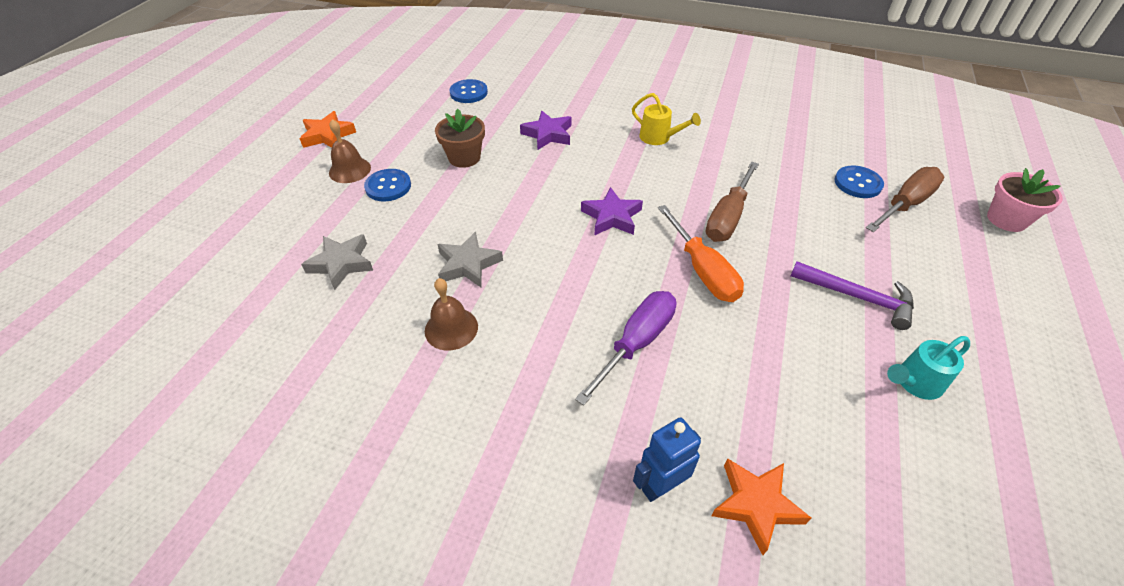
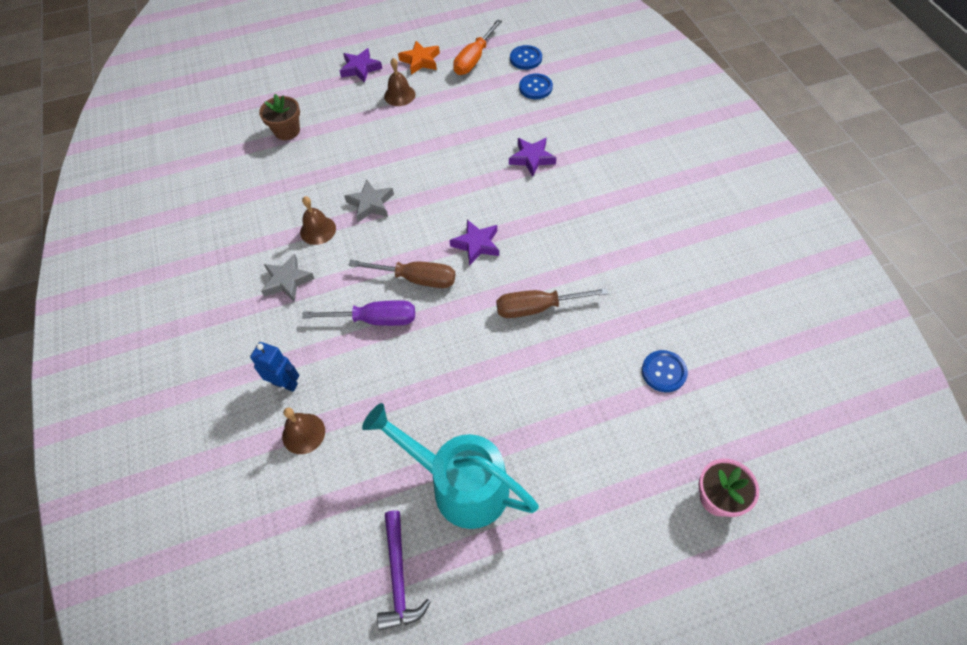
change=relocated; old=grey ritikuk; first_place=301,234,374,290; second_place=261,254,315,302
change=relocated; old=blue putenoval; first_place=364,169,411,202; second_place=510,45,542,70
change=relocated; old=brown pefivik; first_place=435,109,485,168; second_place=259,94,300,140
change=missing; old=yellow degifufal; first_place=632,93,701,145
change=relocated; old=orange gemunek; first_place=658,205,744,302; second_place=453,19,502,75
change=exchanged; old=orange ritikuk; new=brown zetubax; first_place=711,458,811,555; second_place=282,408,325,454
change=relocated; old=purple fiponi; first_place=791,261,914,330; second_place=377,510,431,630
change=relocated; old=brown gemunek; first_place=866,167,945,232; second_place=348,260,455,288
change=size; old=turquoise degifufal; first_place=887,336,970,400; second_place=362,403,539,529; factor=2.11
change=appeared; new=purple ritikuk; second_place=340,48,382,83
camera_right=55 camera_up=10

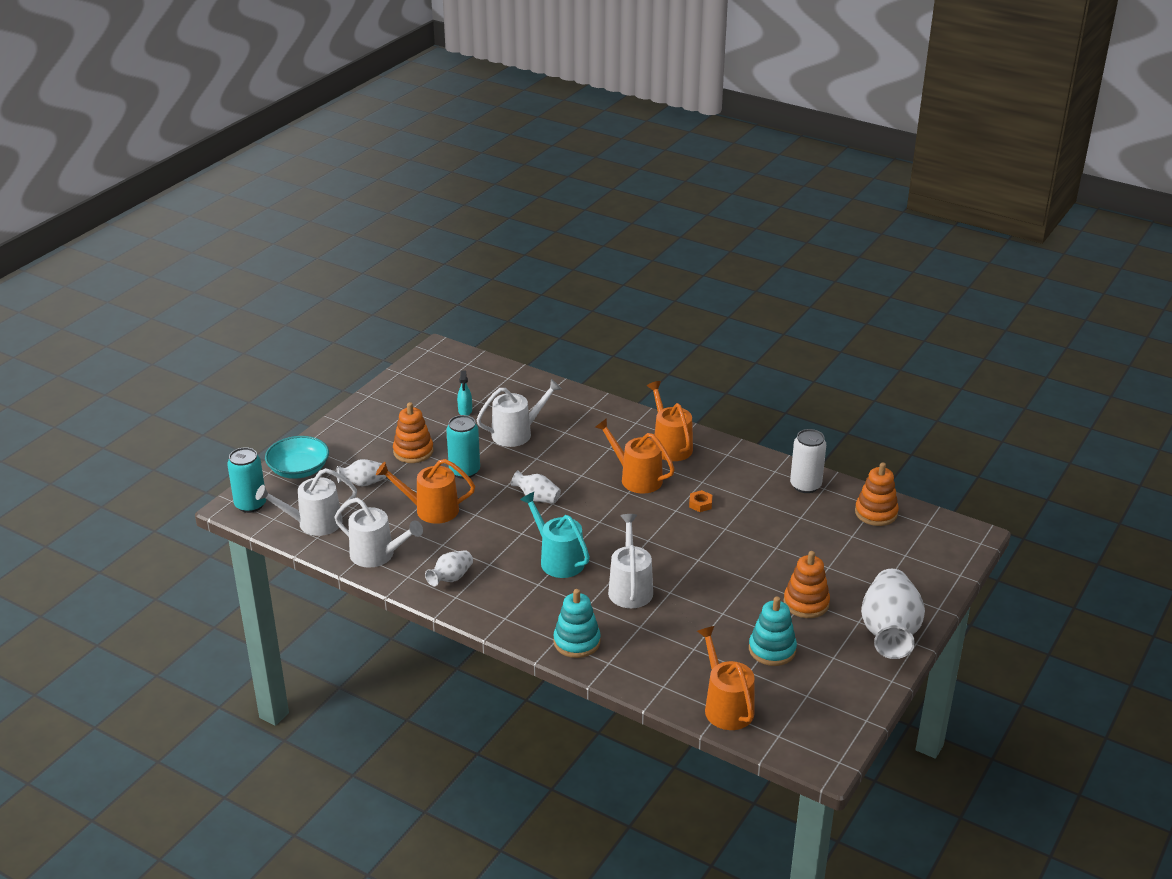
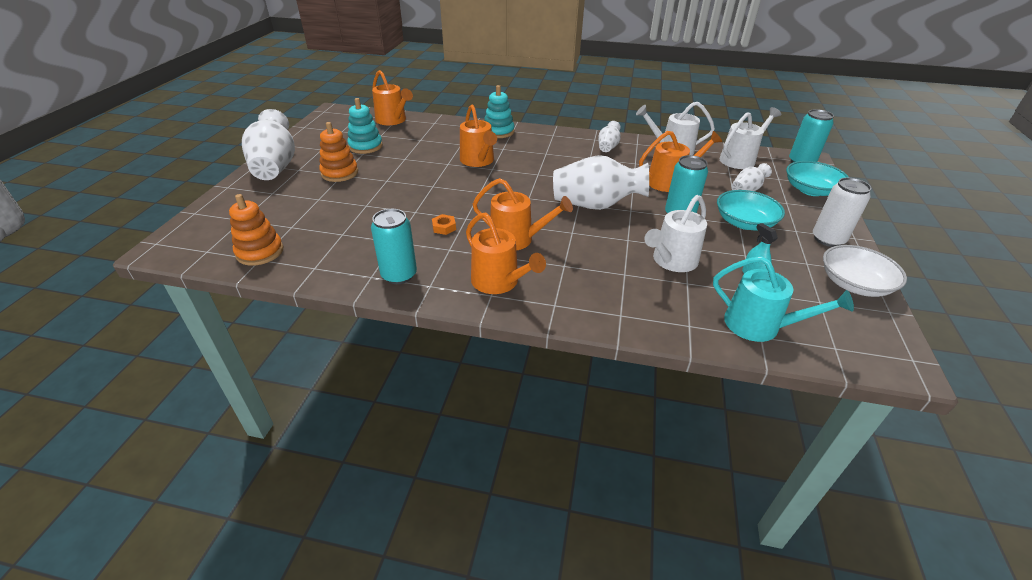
change=exchanged; old=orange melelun; new=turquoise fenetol; first_place=393,402,434,463; second_place=717,190,785,230
change=size; old=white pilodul; first_place=511,470,561,503; second_place=553,155,649,210; factor=2.0
change=relocated; old=turquoise degifufal; first_place=520,492,590,578; second_place=713,256,854,342
change=colour; old=white degifufal; new=orange degifufal; first_place=608,514,653,608; second_place=460,104,497,167
change=relocated; old=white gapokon; first_place=790,429,826,493; second_place=813,178,871,247
change=appeared; new=turquoise gapokon; second_place=371,209,417,284
change=appeared; new=white fenetol; second_place=823,245,907,297
camera_right=160 camera_up=5

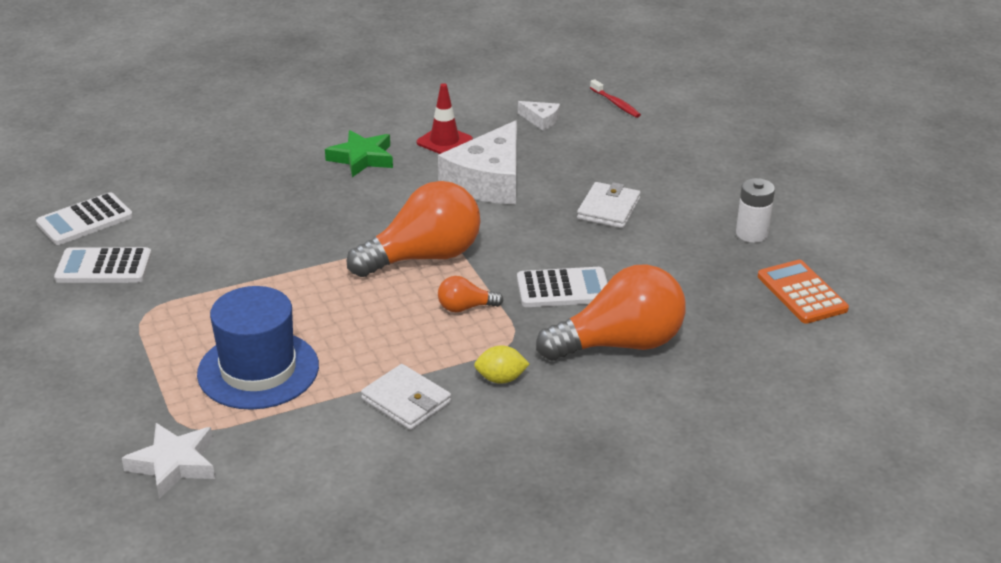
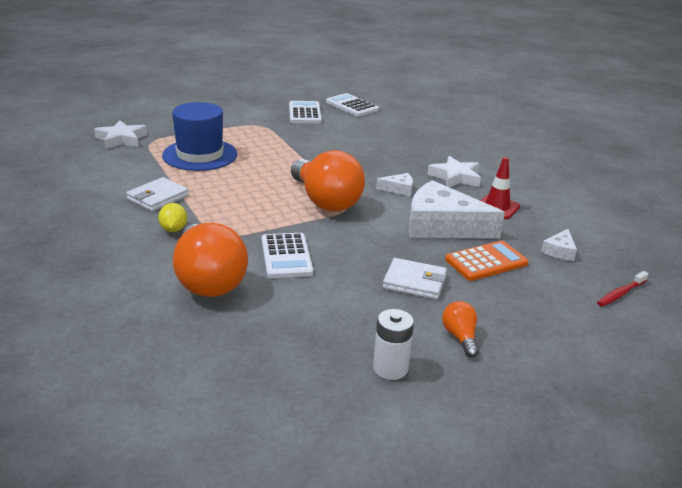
change=colour; old=green ritikuk; new=white ritikuk; first_place=325,130,393,177; second_place=428,156,481,187
change=relocated; old=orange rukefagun; first_place=438,276,504,312; second_place=442,301,479,358
change=relocated; old=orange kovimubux; first_place=758,260,849,324; second_place=445,241,528,281
change=appeared; new=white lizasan; second_place=376,173,413,196
camera_right=85 camera_up=-5

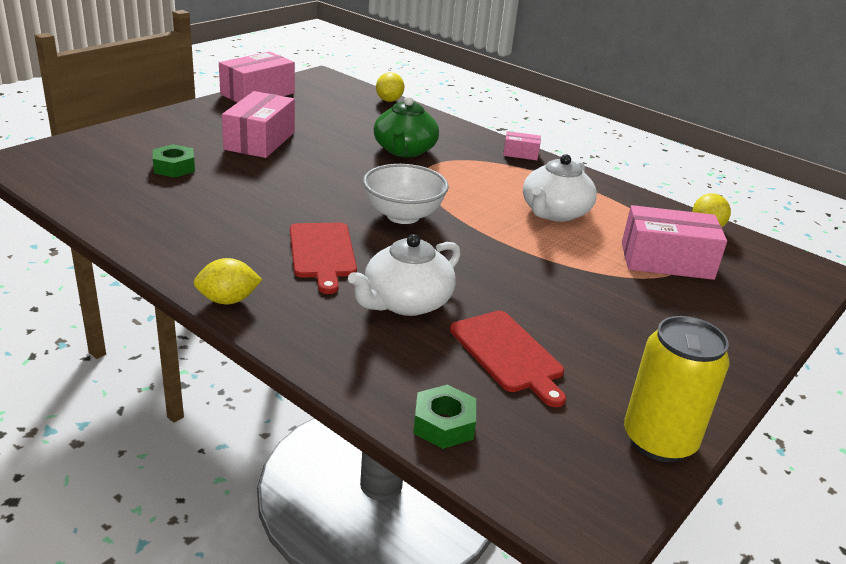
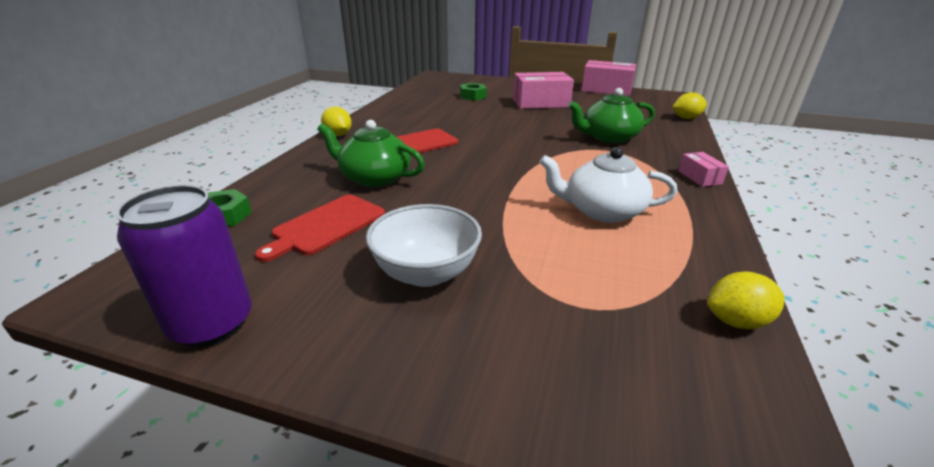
change=colour; old=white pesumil; new=green pesumil; first_place=348,234,461,316; second_place=318,120,425,187
change=relocated; old=white fenetol; first_place=363,164,449,224; second_place=366,204,482,287
change=missing; old=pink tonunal; first_place=622,205,727,280
change=colour; old=yellow gapokon; new=purple gapokon; first_place=624,316,730,462; second_place=116,185,252,347
camera_right=70 camera_up=0

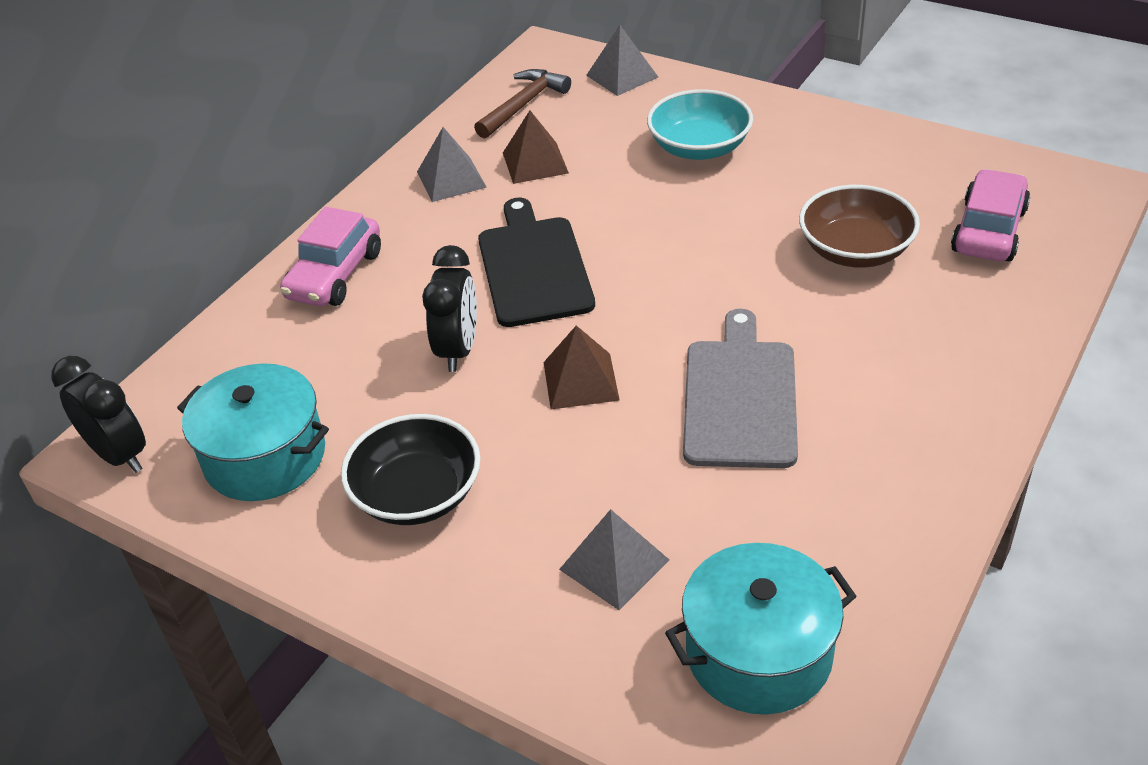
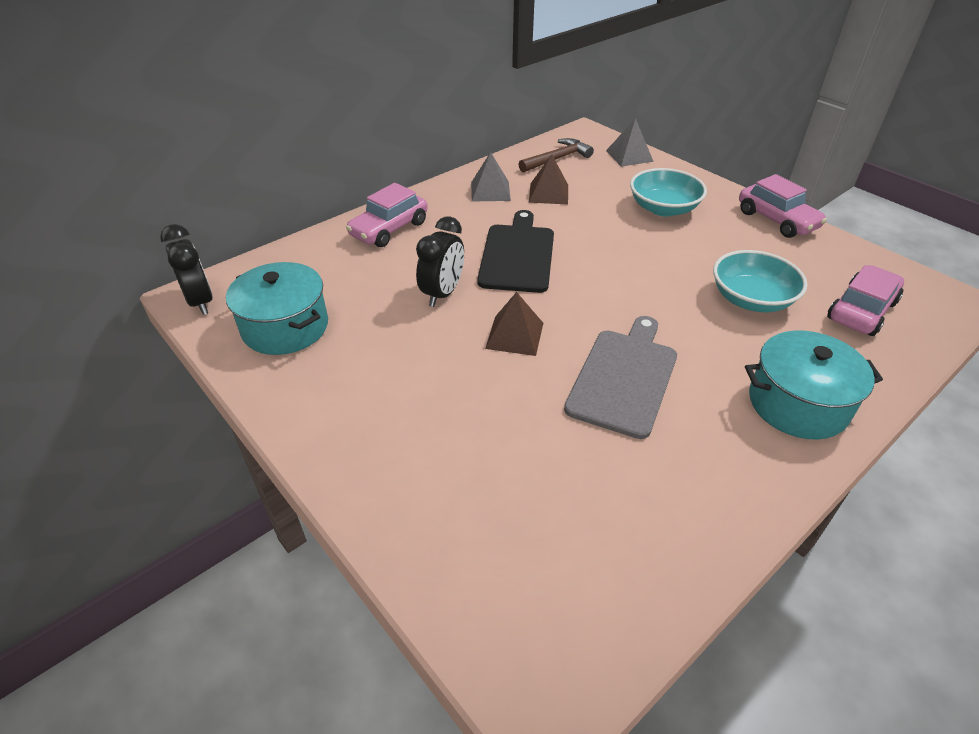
change=missing; old=black fenetol; first_place=341,414,480,525
change=missing; old=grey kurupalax; first_place=559,509,669,610
change=relocated; old=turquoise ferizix; first_place=665,543,857,714; second_place=745,330,883,440
change=colour; old=brown fenetol; new=turquoise fenetol; first_place=799,185,920,268; second_place=713,250,807,312
change=appeared; new=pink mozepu; second_place=739,174,827,238
camera_right=15 camera_up=0

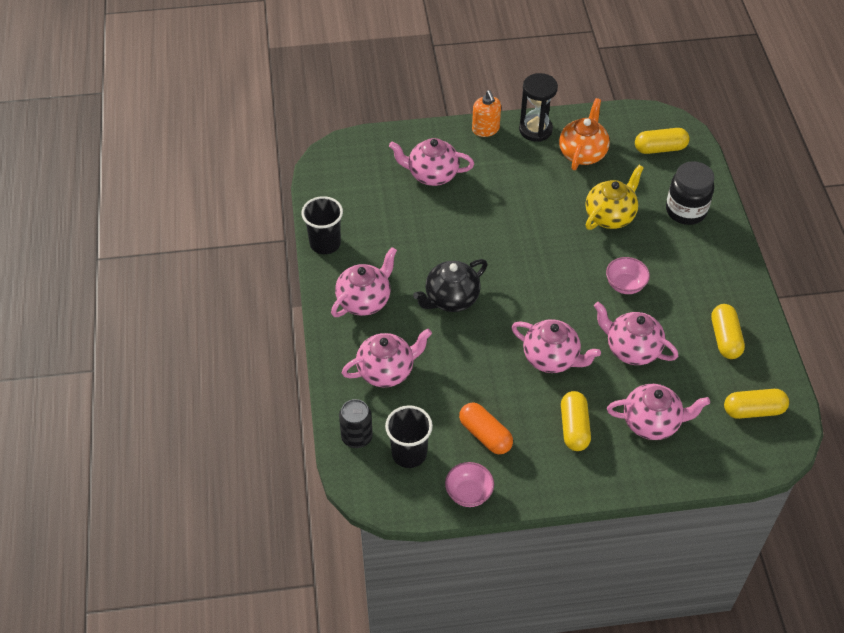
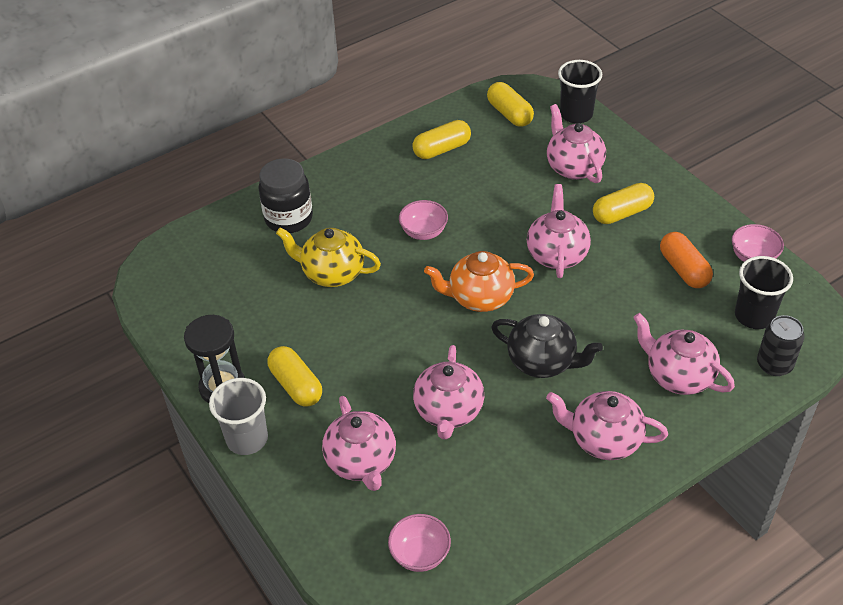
change=relocated; old=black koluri; first_place=302,196,343,254; second_place=558,60,602,123
change=spun; old=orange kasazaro; first_place=459,403,513,454; second_place=660,232,713,288; degrees=-45
change=exchanged; old=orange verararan; new=grey koluri; first_place=472,90,501,137; second_place=209,378,268,455
change=relocated; old=orange pesumil; first_place=559,98,610,170; second_place=424,251,534,312
change=relocated; old=pink pesumil; first_place=594,302,678,365; second_place=413,345,484,440
change=relocated; old=yellow kasazaro; first_place=635,128,690,154; second_place=267,346,322,407
change=appeared; new=pink fenetol; second_place=388,514,451,572
camera_right=-115 camera_up=-5

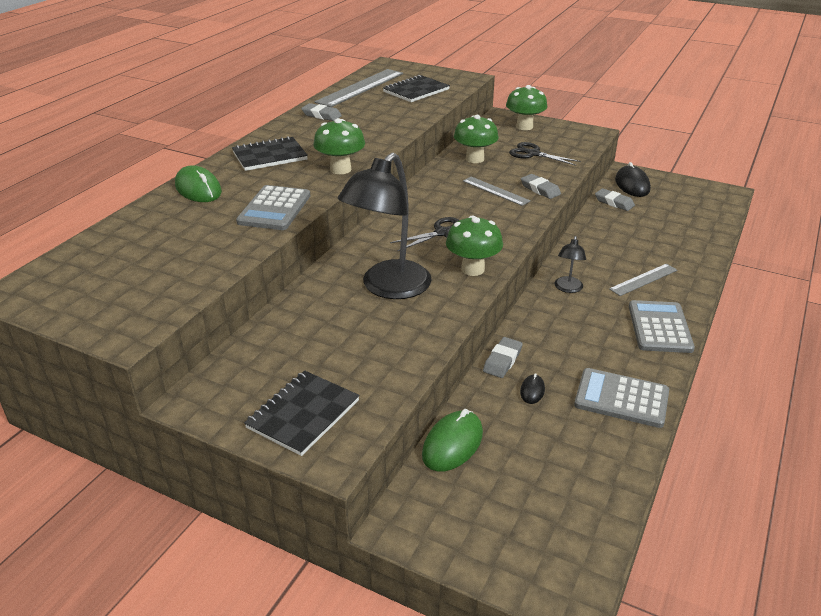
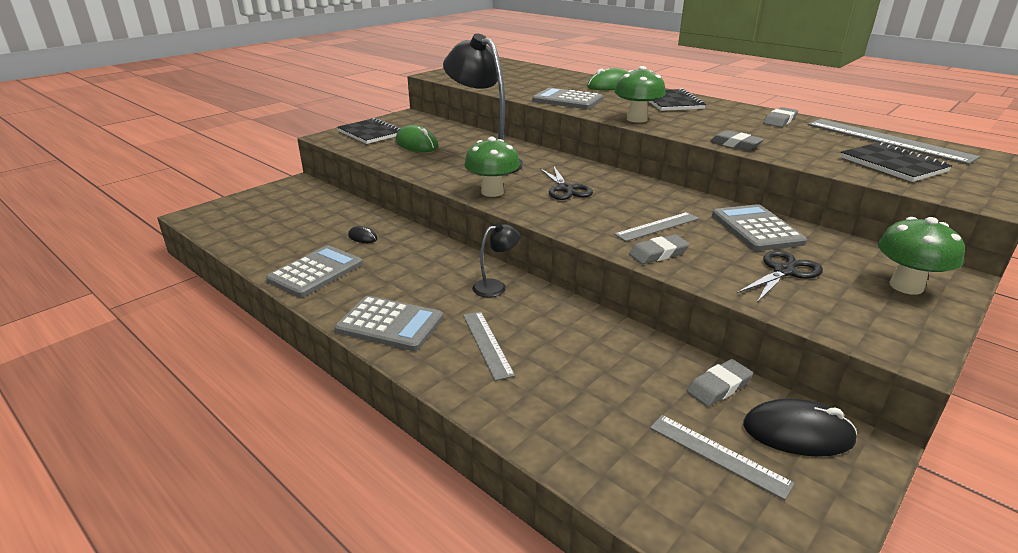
change=relocated; old=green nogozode; first_place=422,409,483,472; second_place=396,125,438,152
change=exchanged; old=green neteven; new=grey kovimubux; first_place=454,115,499,163; second_place=712,204,807,251
change=relocated; old=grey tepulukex; first_place=483,337,523,378; second_place=710,130,764,150
change=spun; old=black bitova; first_place=555,236,586,293; second_place=472,223,520,297; degrees=120
change=appeared; new=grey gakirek; second_place=650,415,795,500
camera_right=105 camera_up=-5

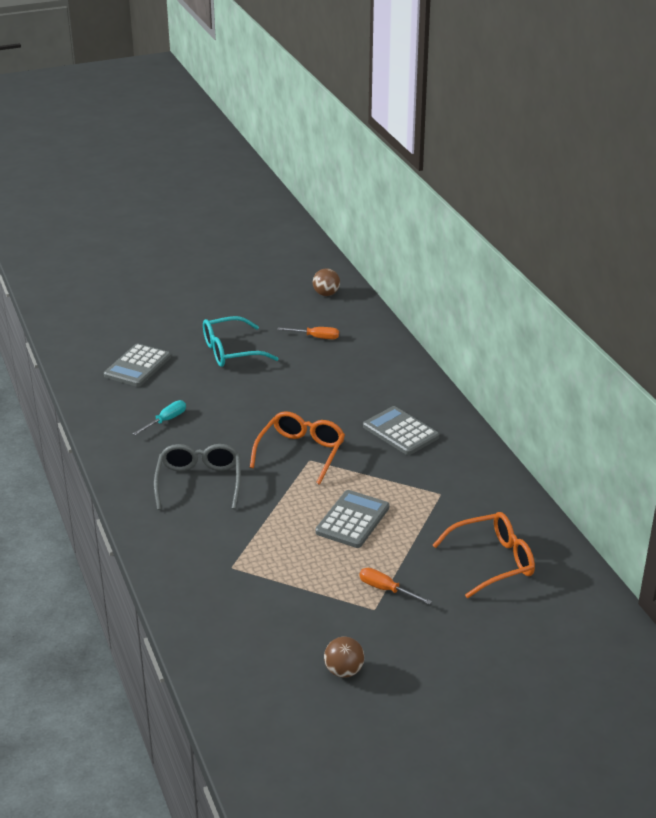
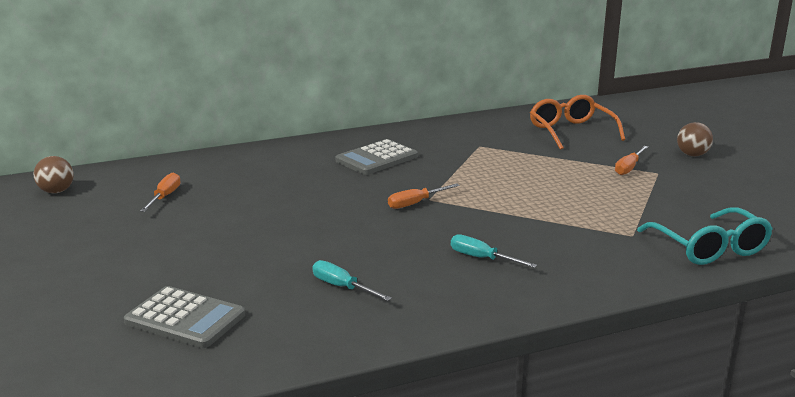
change=exchanged; old=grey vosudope; new=turquoise gemunek; first_place=154,444,241,510; second_place=451,234,537,268
change=relocated; old=turquoise vosudope; first_place=203,316,279,367; second_place=637,207,773,265
change=exchanged; old=orange vosudope; new=orange gemunek; first_place=250,411,345,485; second_place=388,183,460,209
change=missing; old=grey kovimubux; first_place=315,490,389,548
change=relocated; old=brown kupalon; first_place=324,637,364,678; second_place=677,122,713,156
camera_right=-90 camera_up=-10

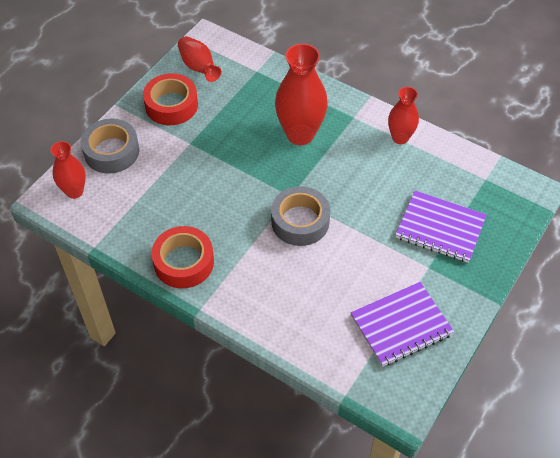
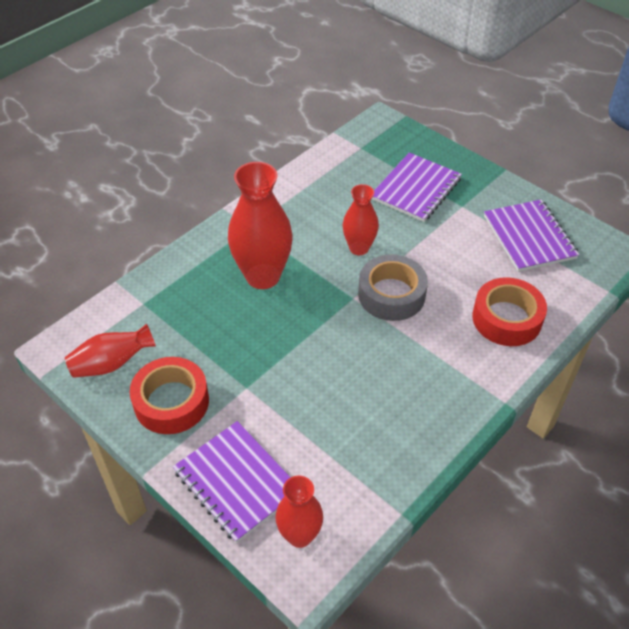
change=exchanged; old=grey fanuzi; new=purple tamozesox; first_place=81,119,139,174; second_place=173,421,291,543
change=relocated; old=red fanuzi; first_place=151,226,214,288; second_place=472,277,547,346
change=relocated; old=red pilodul; first_place=388,87,419,144; second_place=343,184,379,255
camera_right=-80 camera_up=-5

